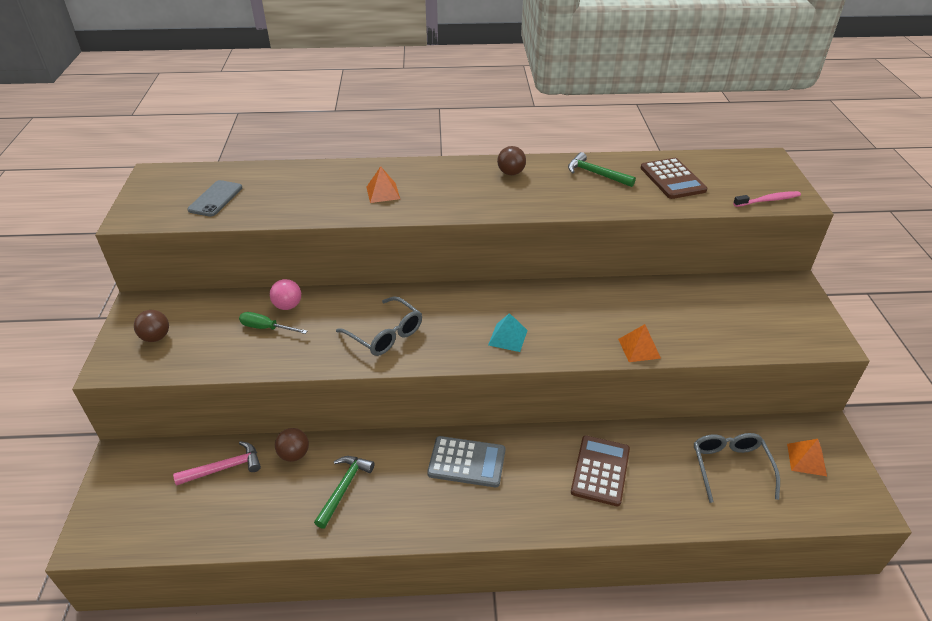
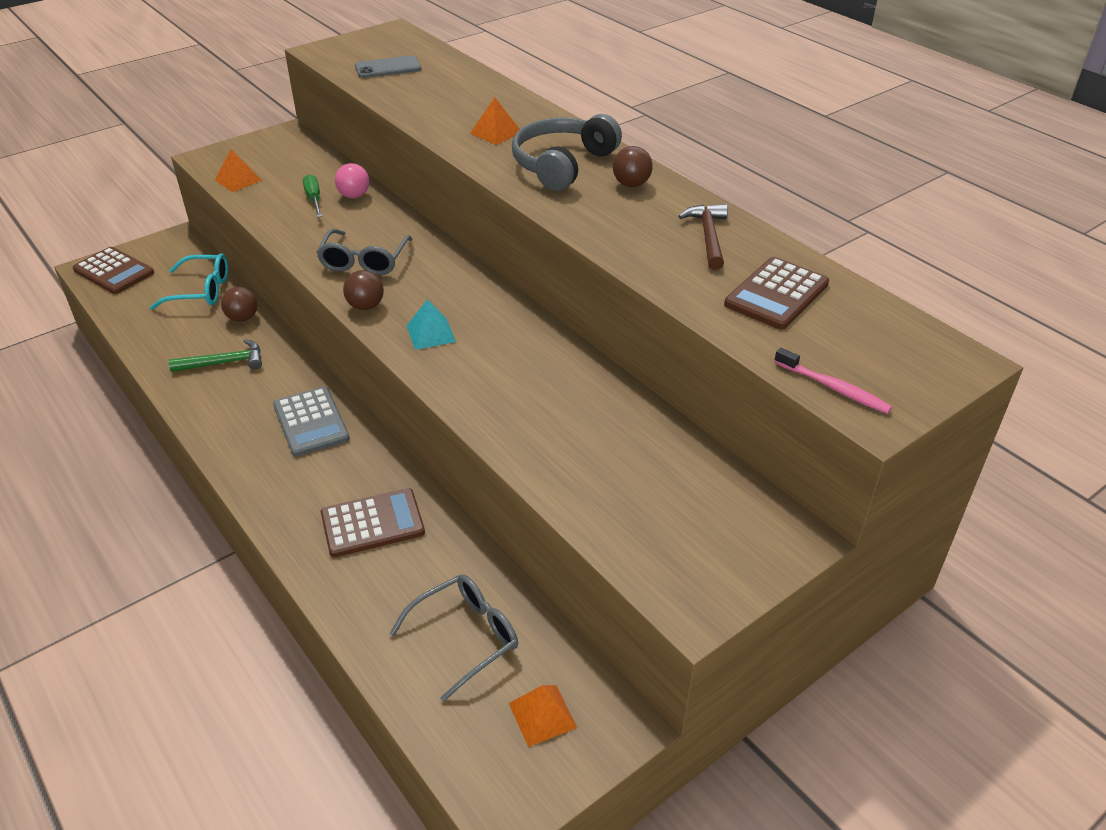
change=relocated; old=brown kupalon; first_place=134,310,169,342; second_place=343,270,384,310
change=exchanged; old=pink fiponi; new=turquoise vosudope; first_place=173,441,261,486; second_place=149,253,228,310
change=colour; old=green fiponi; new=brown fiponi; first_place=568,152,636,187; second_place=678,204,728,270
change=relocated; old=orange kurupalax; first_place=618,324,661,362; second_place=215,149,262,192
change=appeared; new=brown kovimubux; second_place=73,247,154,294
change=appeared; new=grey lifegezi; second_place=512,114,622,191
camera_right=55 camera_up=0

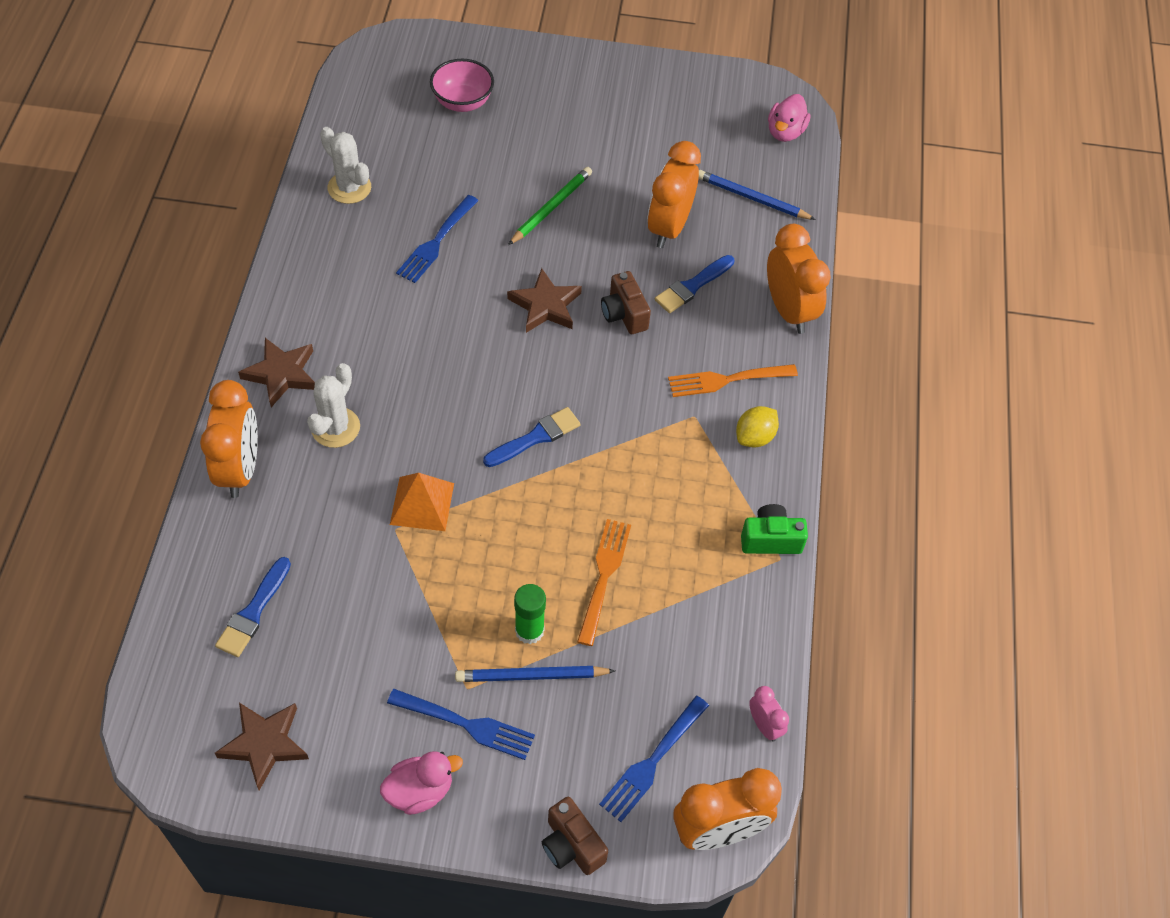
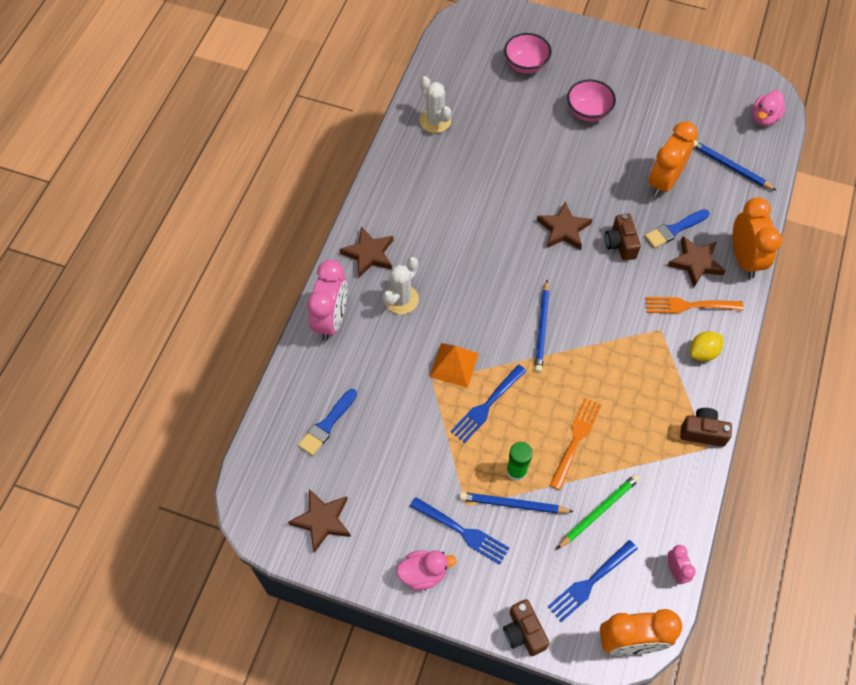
change=colour; old=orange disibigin; new=pink disibigin; first_place=200,380,258,498; second_place=307,260,348,341
change=relocated; old=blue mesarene; first_place=396,195,479,283; second_place=451,365,526,443
change=exchanged; old=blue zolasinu; new=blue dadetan; first_place=483,407,581,467; second_place=535,280,550,373
change=relocated; old=green dadetan; first_place=508,167,592,245; second_place=556,474,640,550
change=colour; old=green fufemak; new=brown fufemak; first_place=741,504,808,554; second_place=680,408,732,447
change=appeared; new=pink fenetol; second_place=567,79,616,122
change=appeared; new=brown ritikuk; second_place=668,236,726,287
camera_right=15 camera_up=5

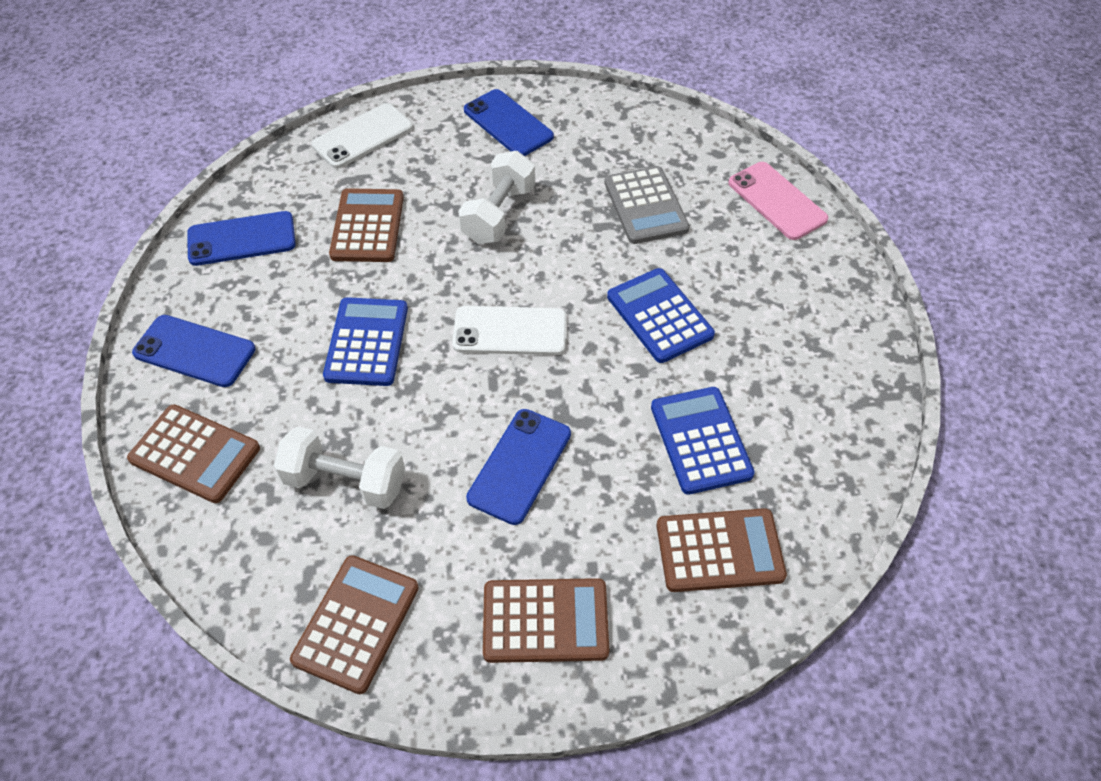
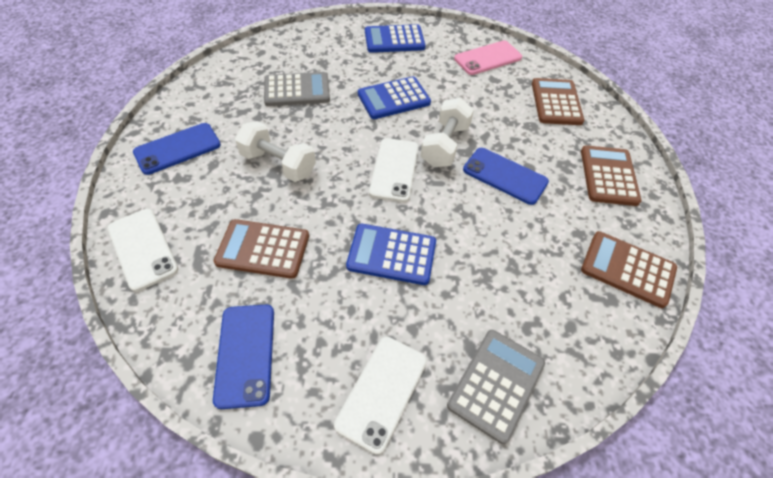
change=colour; old=brown kovimubux; new=grey kovimubux; first_place=127,404,260,503; second_place=447,330,545,444
change=colour; old=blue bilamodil; new=white bilamodil; first_place=132,315,256,387; second_place=334,337,427,455
change=relocated; old=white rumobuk; first_place=274,426,405,509; second_place=421,98,474,167
change=relocated; old=blue kovimubux; first_place=651,387,755,495; second_place=365,24,425,53
change=relocated; old=pink bilamodil; first_place=728,162,828,240; second_place=454,41,522,75
camera_right=-85 camera_up=0

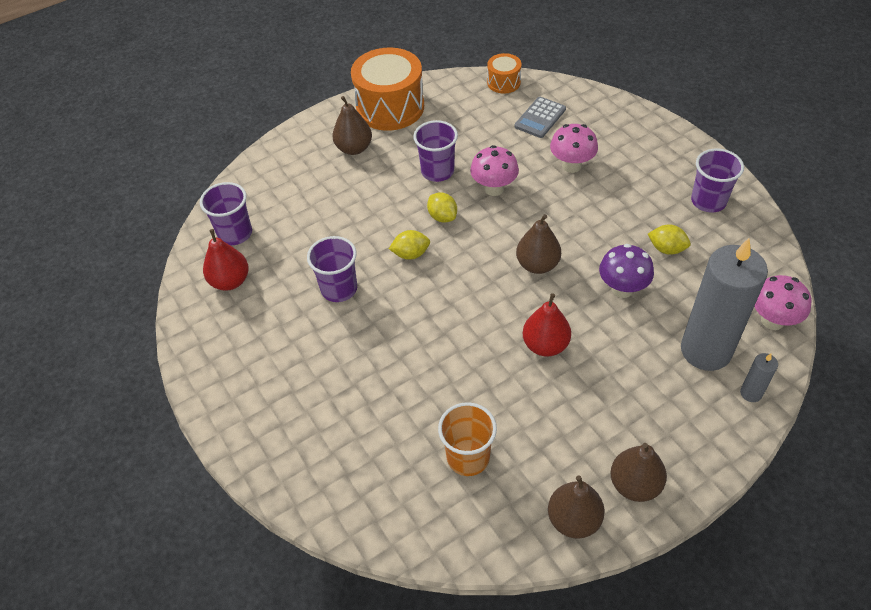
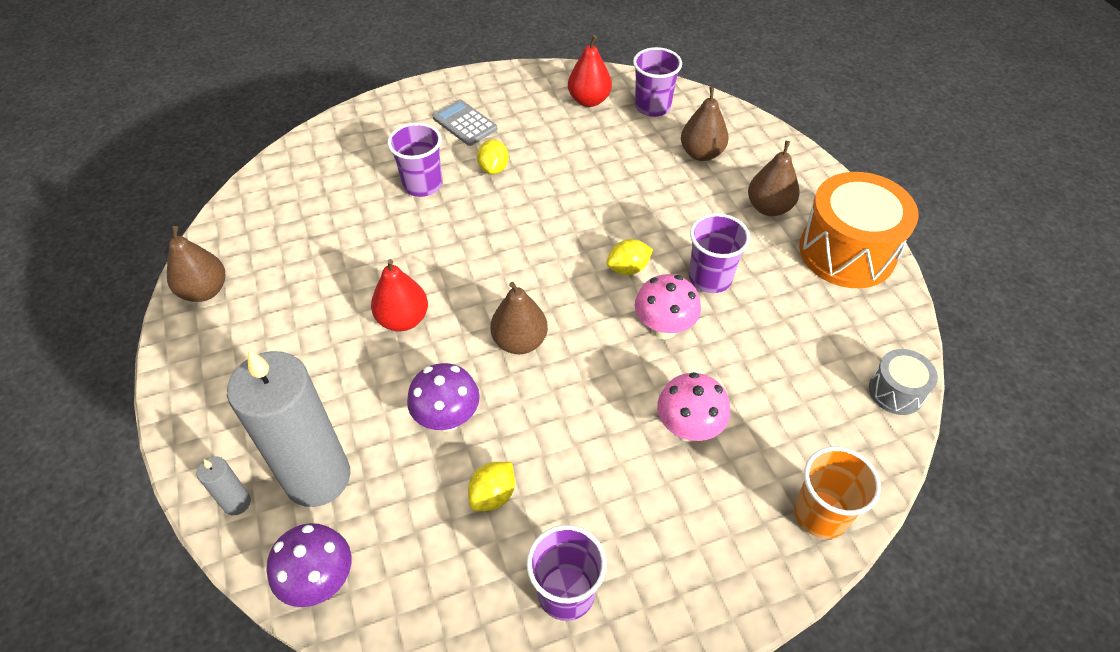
change=relocated; old=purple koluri; first_place=307,236,357,302; second_place=388,123,442,197
change=relocated; old=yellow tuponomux; first_place=389,230,430,260; second_place=477,139,509,175
change=relocated; old=orange koluri; first_place=438,402,497,476; second_place=794,447,881,539
change=colour; old=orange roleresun; new=grey roleresun; first_place=487,53,522,94; second_place=869,349,938,415
change=relocated; old=grey kovimubux; first_place=515,97,566,138; second_place=432,99,498,146
change=relocated; old=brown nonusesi; first_place=610,443,667,502; second_place=681,87,729,161
change=colour; old=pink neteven; new=purple neteven; first_place=754,275,811,330; second_place=266,523,351,607
camera_right=100 camera_up=0

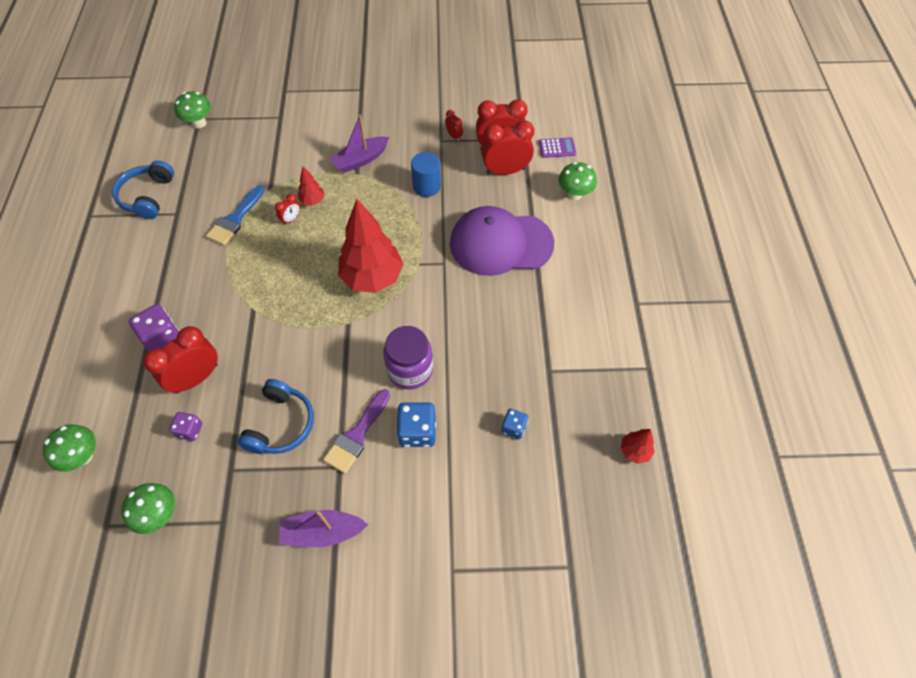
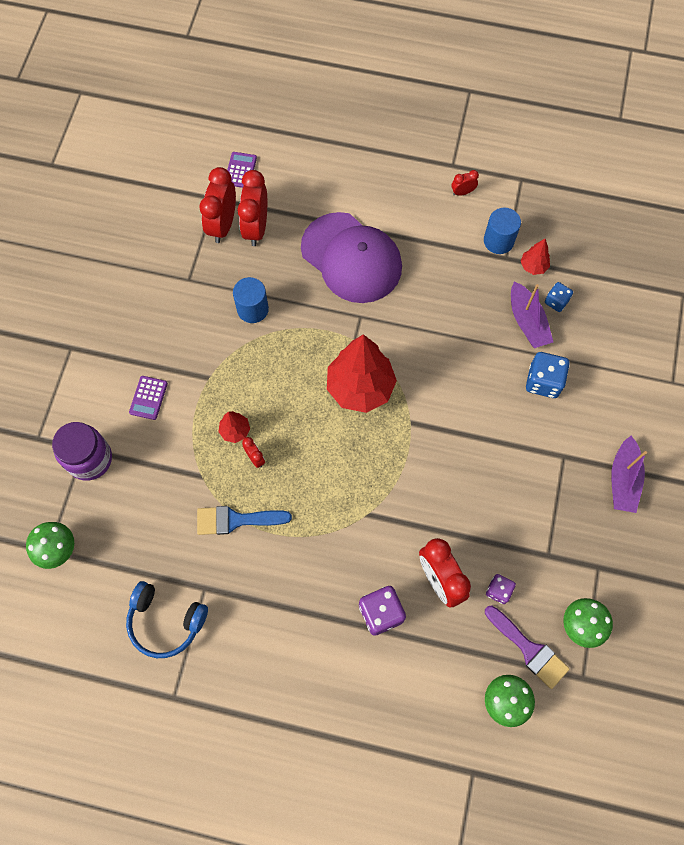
change=spun; old=blue zolasinu; first_place=206,186,264,245; second_place=197,506,292,535; degrees=135
change=missing; old=blue lifegezi; first_place=238,379,314,454
change=relocated; old=purple zolasinu; first_place=323,389,390,474; second_place=485,606,570,689
change=relocated; old=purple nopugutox; first_place=330,115,389,173; second_place=511,281,553,348
change=relocated; old=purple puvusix; first_place=383,326,433,390; second_place=52,422,112,480
change=relocated; old=red disibigin; first_place=445,110,463,141; second_place=451,170,479,196
change=spun; old=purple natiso; first_place=450,206,554,276; second_place=301,212,402,303; degrees=-60
change=missing; old=green neteven; first_place=558,162,597,200
change=relocated; old=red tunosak; first_place=621,429,655,464; second_place=520,239,550,275
change=appeared; new=purple kovimubux; second_place=129,376,168,420
change=appeared; new=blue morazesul; second_place=484,207,521,254
camera_right=-75 camera_up=10

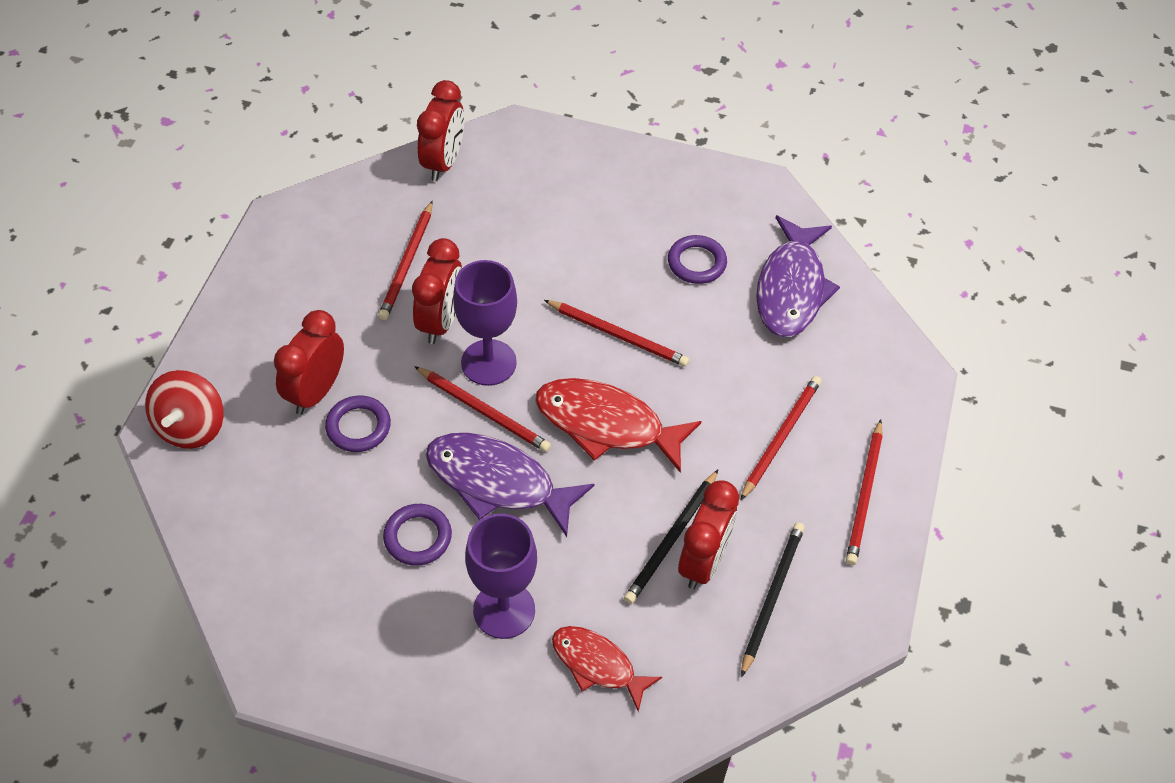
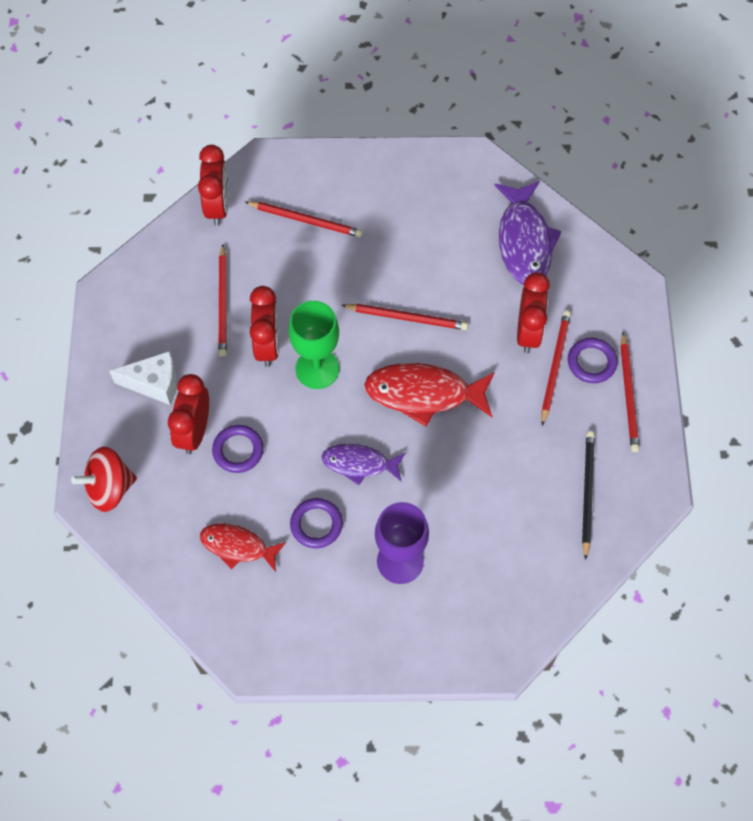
change=spun; old=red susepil; first_place=145,370,224,449; second_place=71,447,137,512; degrees=75
change=relocated; old=red dadetan; first_place=414,366,551,452; second_place=245,201,363,237
change=size; old=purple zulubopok; first_place=426,433,595,537; second_place=322,444,406,485; factor=0.63
change=colour; old=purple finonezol; new=green finonezol; first_place=453,260,517,386; second_place=288,301,339,389
change=relocated; old=red zulubopok; first_place=552,626,662,712; second_place=200,523,286,572
change=missing; old=black dadetan; first_place=624,470,718,604
change=relocated; old=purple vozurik; first_place=668,235,727,284; second_place=568,338,618,383
change=relocated; old=red disibigin; first_place=678,480,739,589; second_place=517,272,550,353
change=appeared; new=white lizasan; second_place=109,351,177,405
camera_right=-15 camera_up=10

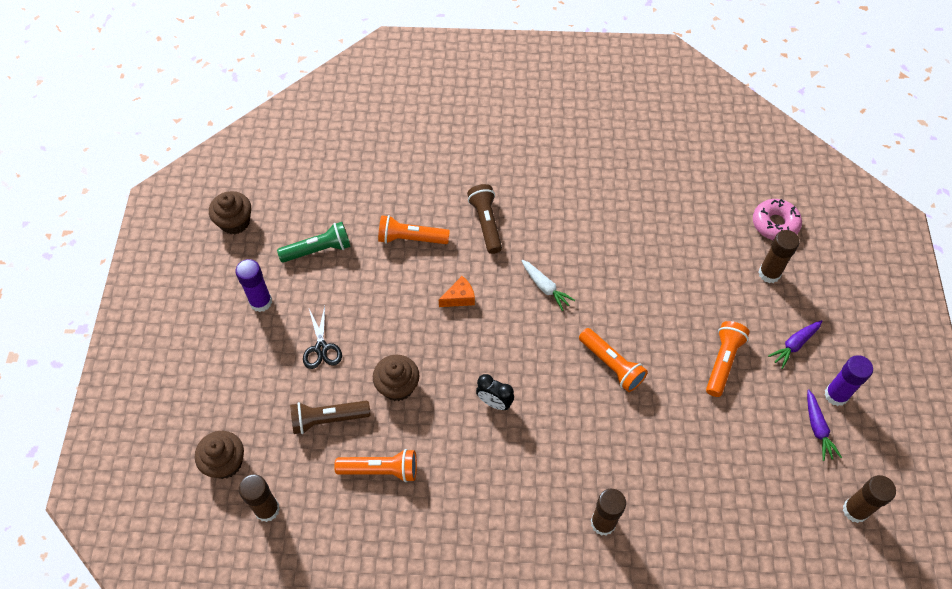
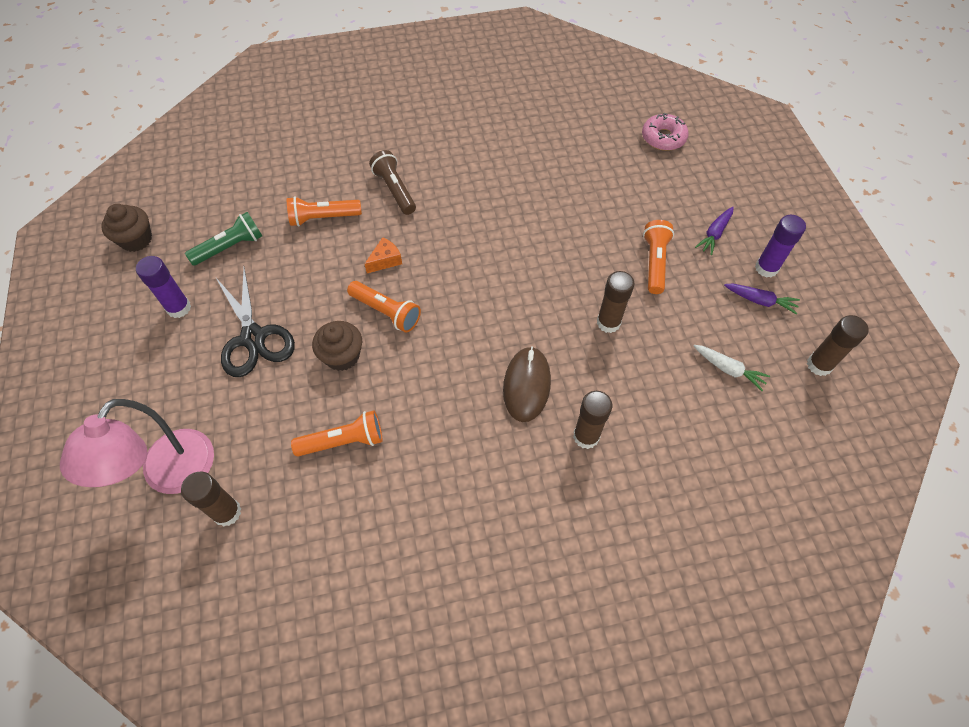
change=exchanged; old=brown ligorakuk; new=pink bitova; first_place=195,431,244,479; second_place=60,399,214,494
change=missing; old=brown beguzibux; first_place=290,401,371,434
change=size; old=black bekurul; first_place=303,306,342,369; second_place=216,268,295,377; factor=1.75
change=missing; old=black disibigin; first_place=476,374,514,410
change=relocated; old=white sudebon; first_place=522,260,575,311; second_place=694,345,770,391
change=relocated; old=orange beguzibux; first_place=579,328,648,392; second_place=347,281,421,333
change=relocated; old=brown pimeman; first_place=758,230,800,283; second_place=597,271,635,333
change=spun; old=purple sudebon; first_place=807,390,842,461; second_place=724,284,800,315; degrees=-45
change=appeared; new=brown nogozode; second_place=503,346,551,422
camera_right=-15 camera_up=0

